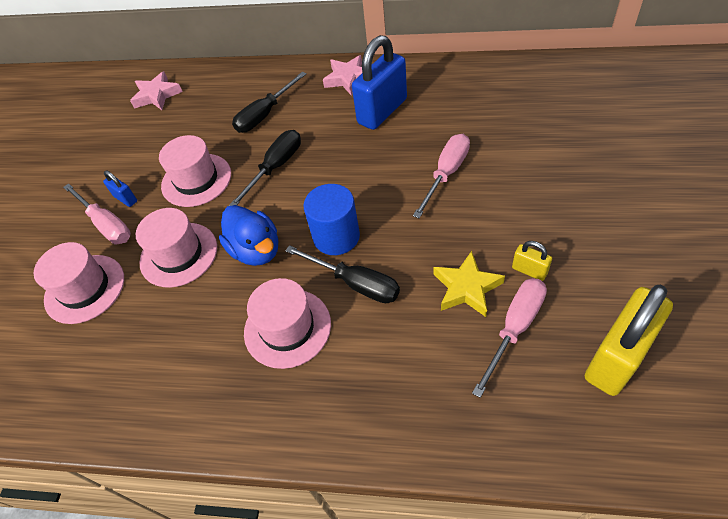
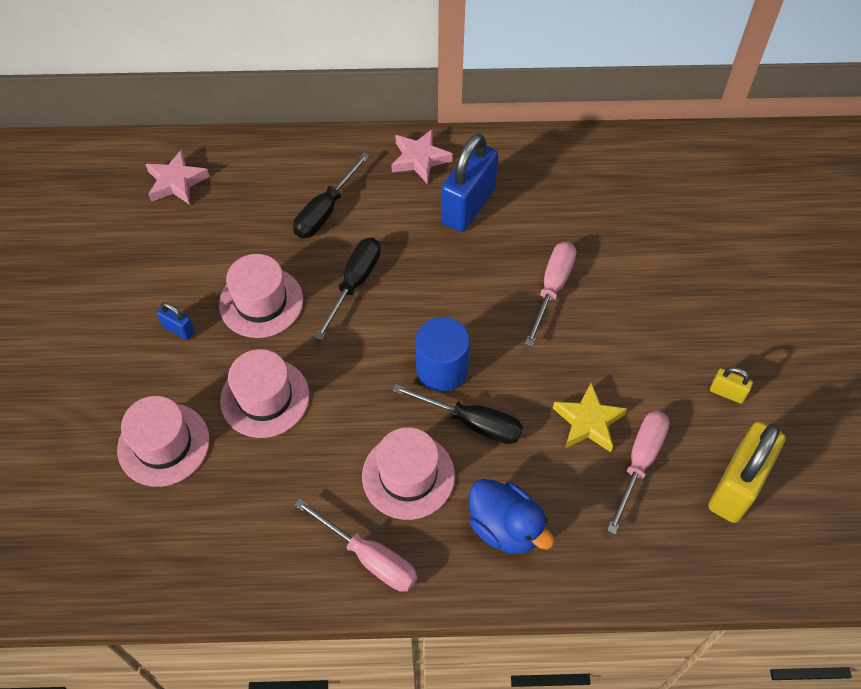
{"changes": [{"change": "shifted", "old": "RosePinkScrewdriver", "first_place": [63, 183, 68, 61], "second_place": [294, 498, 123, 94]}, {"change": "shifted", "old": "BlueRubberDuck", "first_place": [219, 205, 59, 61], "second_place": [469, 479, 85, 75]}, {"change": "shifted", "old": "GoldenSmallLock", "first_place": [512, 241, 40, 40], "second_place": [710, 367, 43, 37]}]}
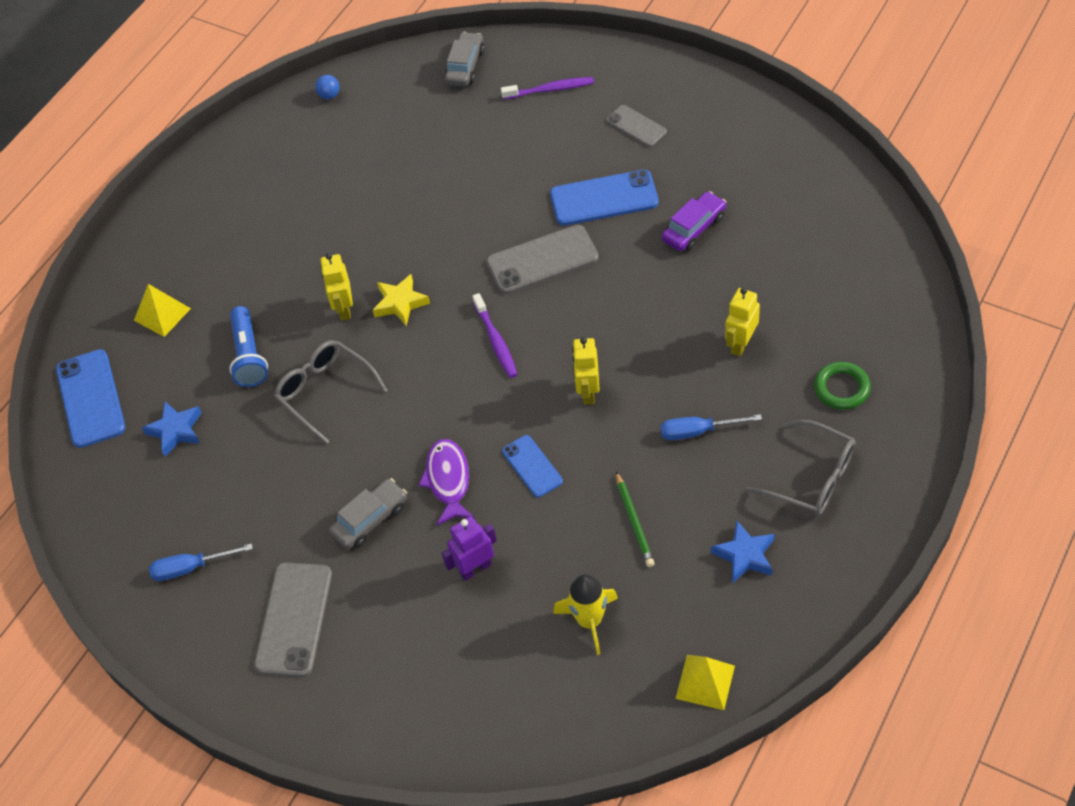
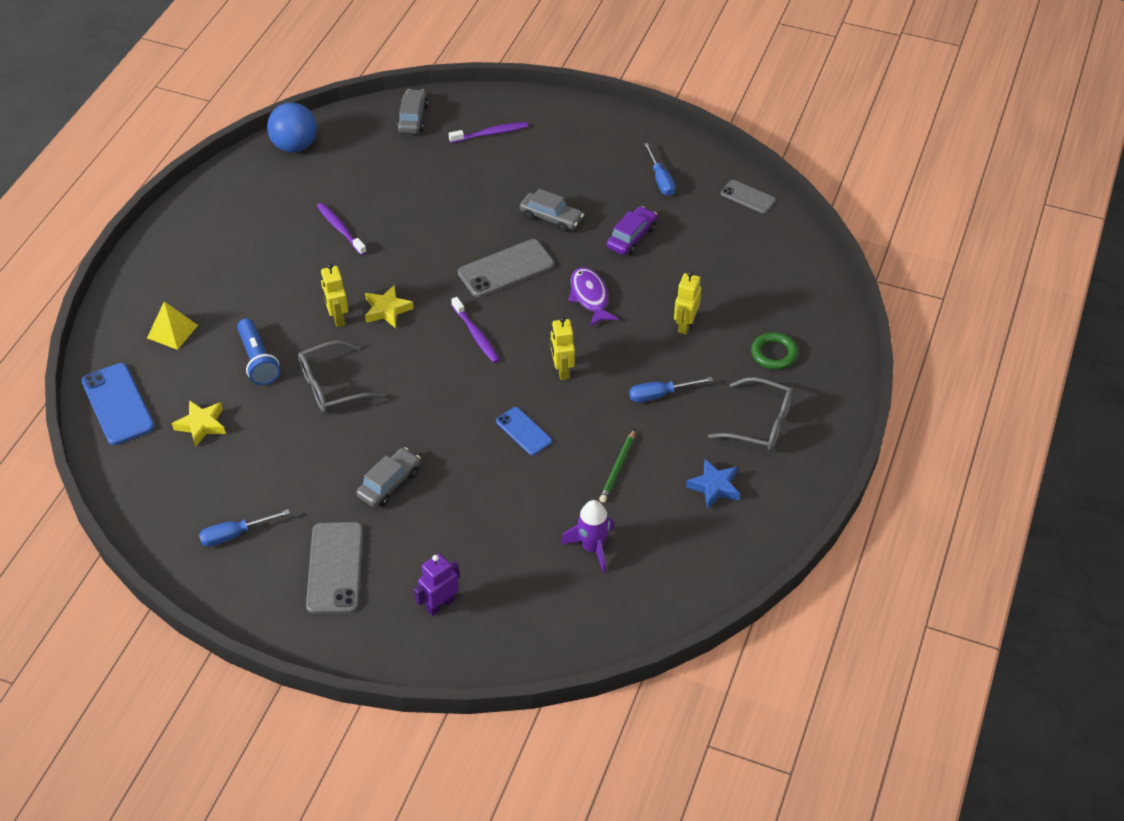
{"changes": [{"change": "repainted", "old": "BlueStarShape", "new": "GoldenStarShape", "first_place": [142, 402, 60, 55], "second_place": [172, 400, 54, 47]}, {"change": "rotated", "old": "AshGreyGlasses", "first_place": [274, 340, 113, 104], "second_place": [298, 340, 87, 72], "degrees": -60}, {"change": "scaled", "old": "BlueSphere", "first_place": [315, 75, 25, 24], "second_place": [267, 102, 50, 50], "factor": 2.3}, {"change": "shifted", "old": "RoyalPurpleFishFigure", "first_place": [418, 439, 57, 86], "second_place": [568, 267, 51, 60]}, {"change": "shifted", "old": "RoyalPurpleToyRobot", "first_place": [442, 516, 55, 65], "second_place": [414, 554, 46, 62]}, {"change": "swapped", "old": "BlueMobilePhone", "new": "AshGreyAutomobile", "first_place": [550, 170, 109, 56], "second_place": [520, 189, 64, 43]}, {"change": "repainted", "old": "GoldenRocket", "new": "RoyalPurpleRocket", "first_place": [553, 574, 65, 81], "second_place": [561, 500, 53, 73]}, {"change": "shifted", "old": "AshGreyMobilePhone", "first_place": [606, 105, 61, 42], "second_place": [721, 180, 55, 34]}, {"change": "rotated", "old": "LeafGreenLeadPencil", "first_place": [616, 471, 39, 96], "second_place": [599, 429, 36, 74], "degrees": 45}, {"change": "gone", "old": "GoldenPyramidShape", "first_place": [675, 655, 60, 55]}, {"change": "new", "new": "RoyalPurpleToothBrush", "second_place": [317, 203, 50, 52]}, {"change": "new", "new": "BlueScrewdriver", "second_place": [644, 143, 31, 53]}]}
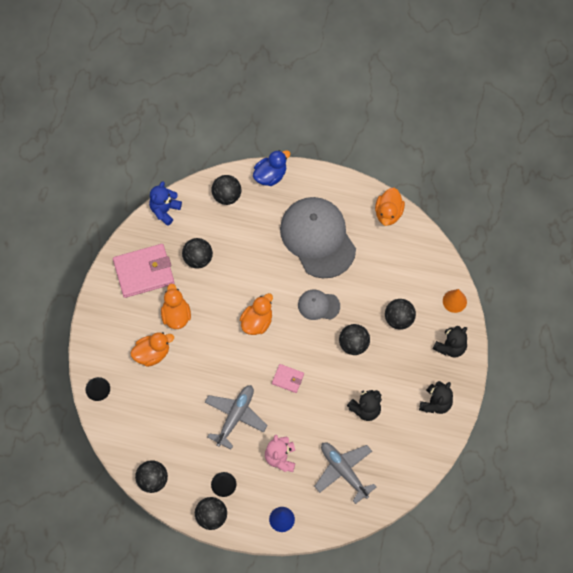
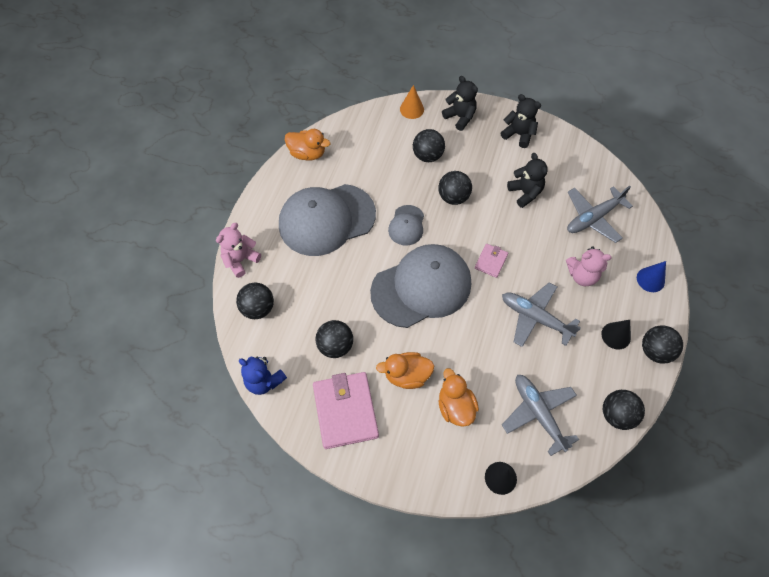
{"changes": [{"change": "swapped", "old": "OrangeRubberDuck", "new": "AshGreyCap", "first_place": [240, 293, 33, 42], "second_place": [370, 244, 101, 84]}, {"change": "swapped", "old": "BlueRubberDuck", "new": "RosePinkTeddy", "first_place": [253, 150, 38, 36], "second_place": [216, 223, 45, 55]}, {"change": "new", "new": "AshGreyToyPlane", "second_place": [502, 375, 77, 81]}]}
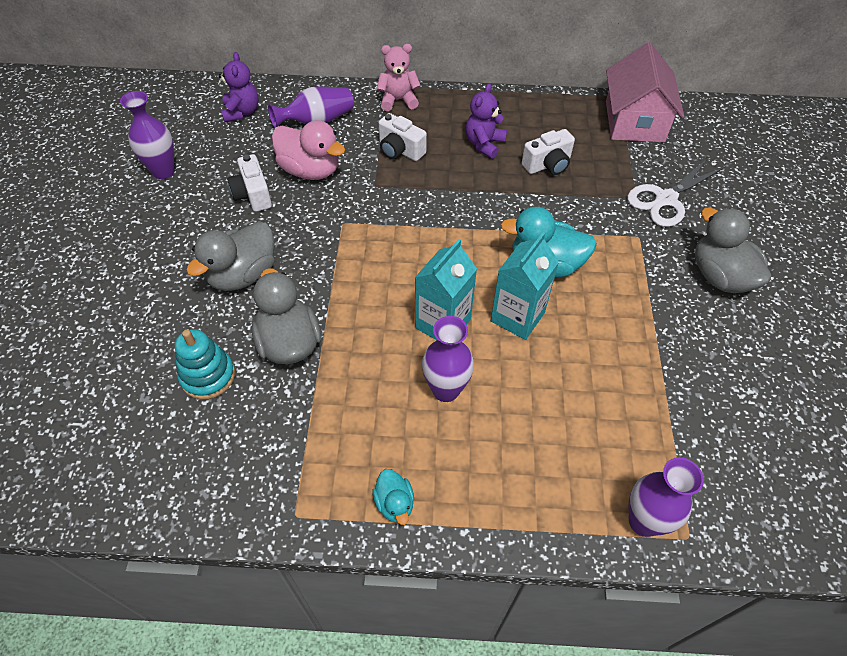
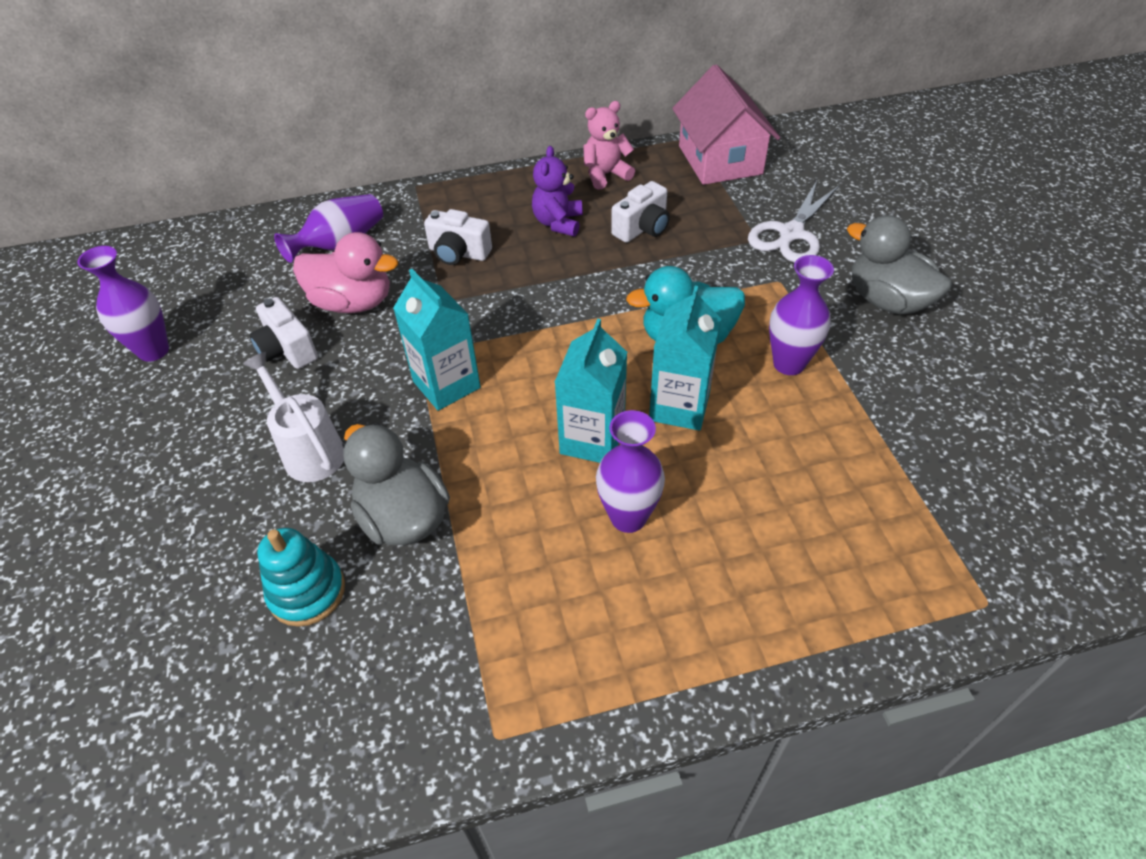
{"changes": [{"change": "swapped", "old": "AshGreyRubberDuck", "new": "SnowWhiteSprinklingCan", "first_place": [186, 222, 88, 69], "second_place": [243, 352, 101, 130]}, {"change": "gone", "old": "RoyalPurpleTeddy", "first_place": [218, 52, 41, 70]}, {"change": "gone", "old": "TealRubberDuck", "first_place": [372, 469, 42, 56]}, {"change": "shifted", "old": "RosePinkTeddy", "first_place": [377, 44, 44, 67], "second_place": [583, 101, 52, 89]}, {"change": "shifted", "old": "RoyalPurpleVase", "first_place": [629, 457, 75, 80], "second_place": [769, 255, 65, 120]}, {"change": "new", "new": "TealCarton", "second_place": [393, 269, 88, 142]}]}
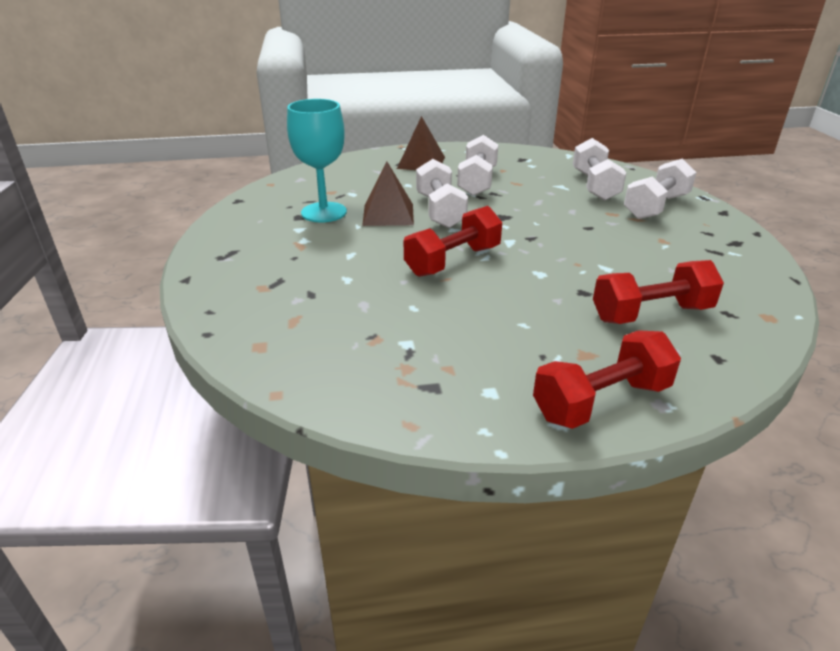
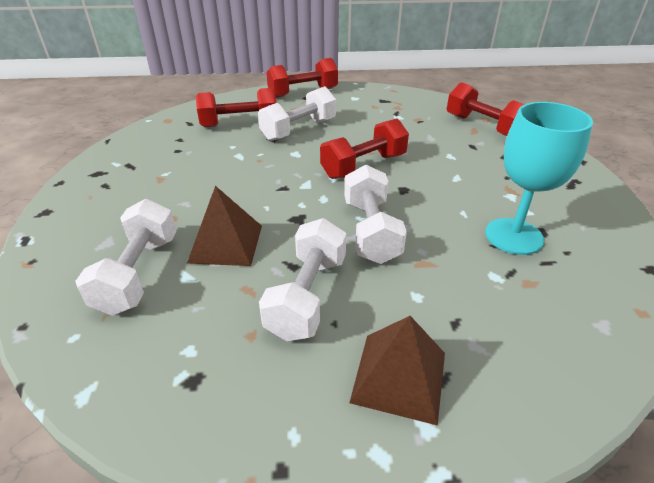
{"changes": [{"change": "shifted", "old": "DarkBrownPyramidShape", "first_place": [362, 161, 52, 65], "second_place": [187, 186, 75, 80]}, {"change": "shifted", "old": "SnowWhiteHandWeight", "first_place": [624, 159, 73, 60], "second_place": [258, 86, 78, 55]}, {"change": "new", "new": "CrimsonHandWeight", "second_place": [447, 82, 78, 54]}]}
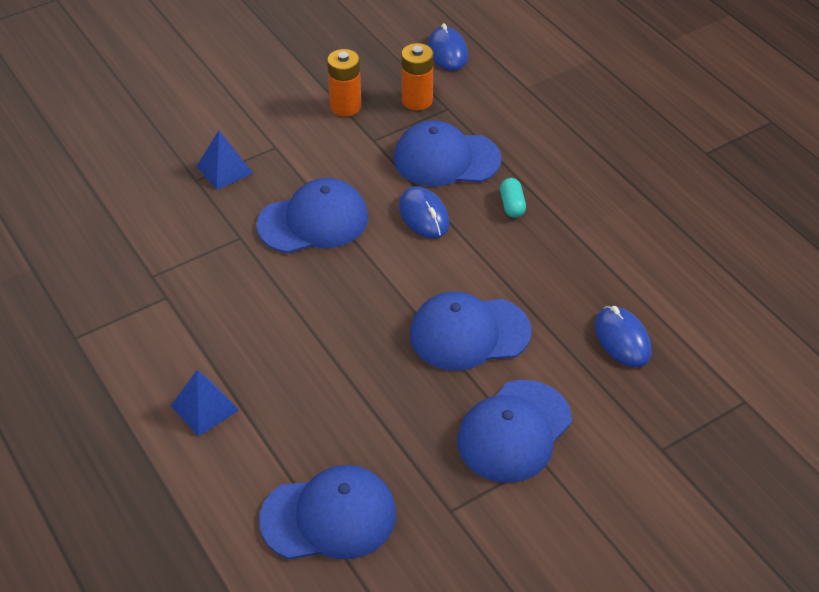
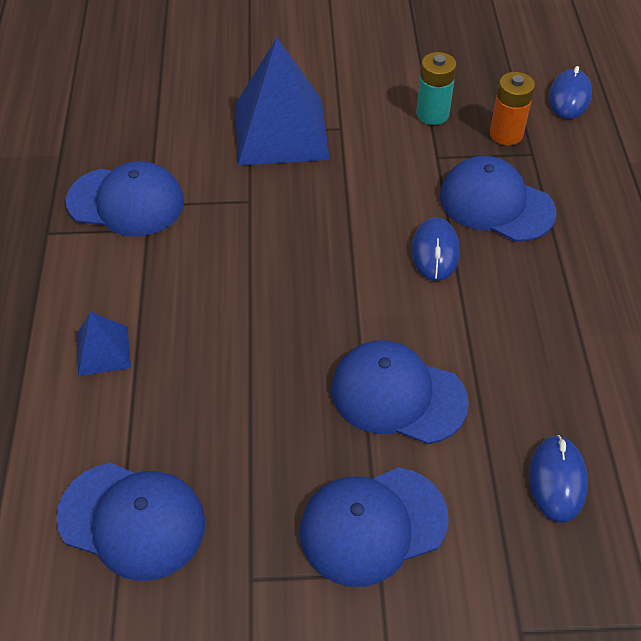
{"changes": [{"change": "scaled", "old": "BluePyramidShape", "first_place": [196, 131, 57, 59], "second_place": [235, 38, 95, 128], "factor": 2.09}, {"change": "shifted", "old": "BlueCap", "first_place": [256, 178, 112, 75], "second_place": [66, 161, 118, 76]}, {"change": "repainted", "old": "OrangeBattery", "new": "TealBattery", "first_place": [327, 49, 34, 67], "second_place": [416, 52, 41, 73]}, {"change": "gone", "old": "TealPillShape", "first_place": [500, 178, 26, 40]}]}
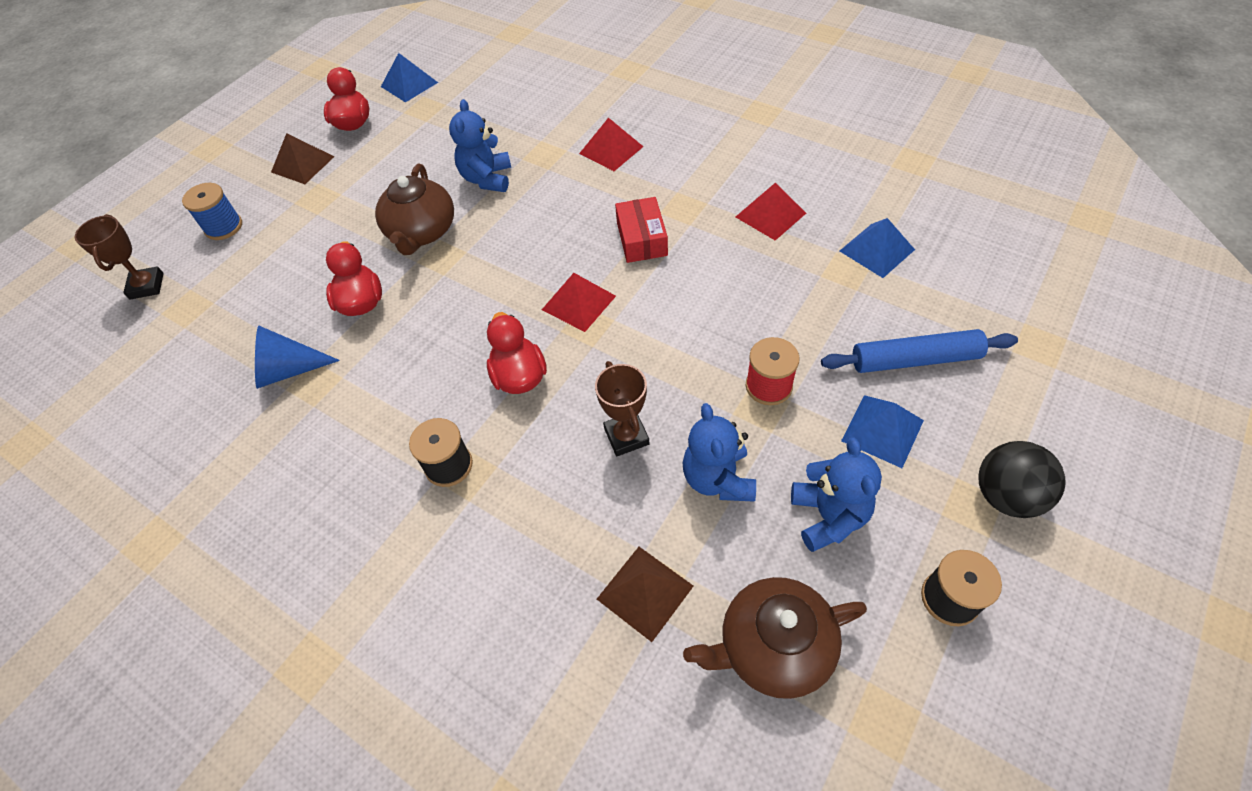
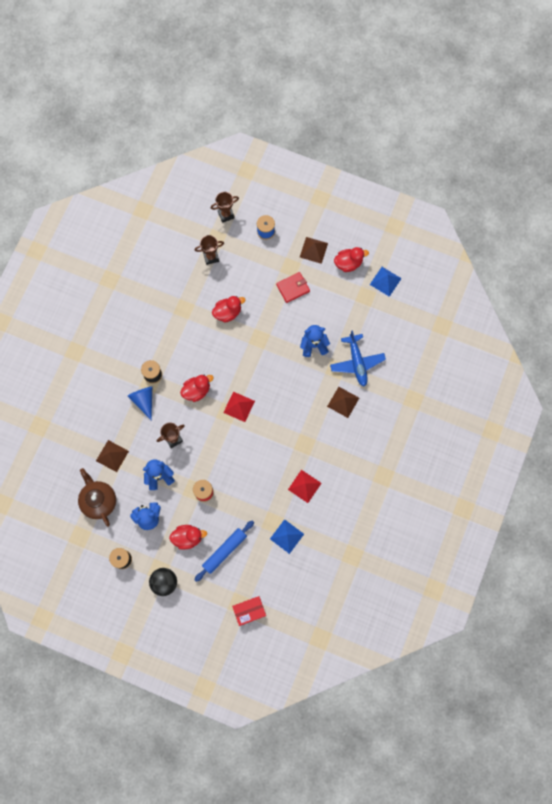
{"changes": [{"change": "shifted", "old": "BlueCone", "first_place": [255, 325, 85, 64], "second_place": [128, 386, 24, 35]}, {"change": "gone", "old": "DarkBrownChinaTeapot", "first_place": [375, 164, 79, 91]}, {"change": "repainted", "old": "CrimsonPyramidShape", "new": "DarkBrownPyramidShape", "first_place": [579, 118, 65, 53], "second_place": [327, 387, 32, 31]}, {"change": "shifted", "old": "CrimsonBox", "first_place": [615, 197, 53, 66], "second_place": [232, 596, 34, 30]}, {"change": "rotated", "old": "BlueDoughRoller", "first_place": [821, 329, 197, 44], "second_place": [194, 521, 60, 61], "degrees": 60}, {"change": "swapped", "old": "BluePyramidShape", "new": "CrimsonRubberDuck", "first_place": [841, 395, 83, 73], "second_place": [169, 525, 38, 25]}, {"change": "new", "new": "DarkBrownPrizeCup", "second_place": [195, 235, 29, 30]}, {"change": "new", "new": "CrimsonCardWallet", "second_place": [276, 272, 34, 31]}, {"change": "new", "new": "BlueToyPlane", "second_place": [330, 330, 56, 56]}]}
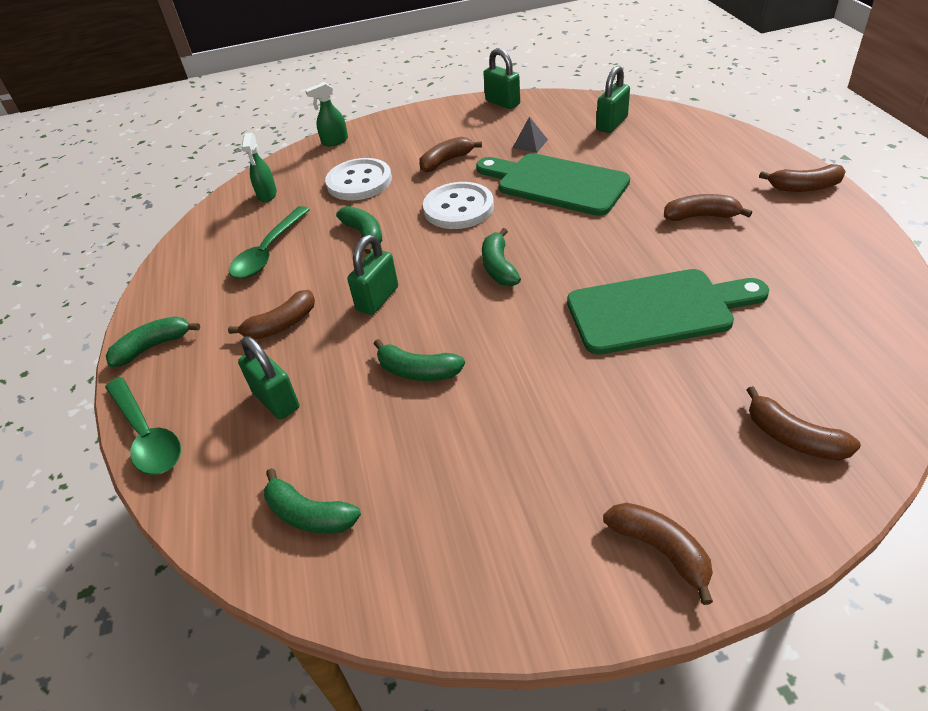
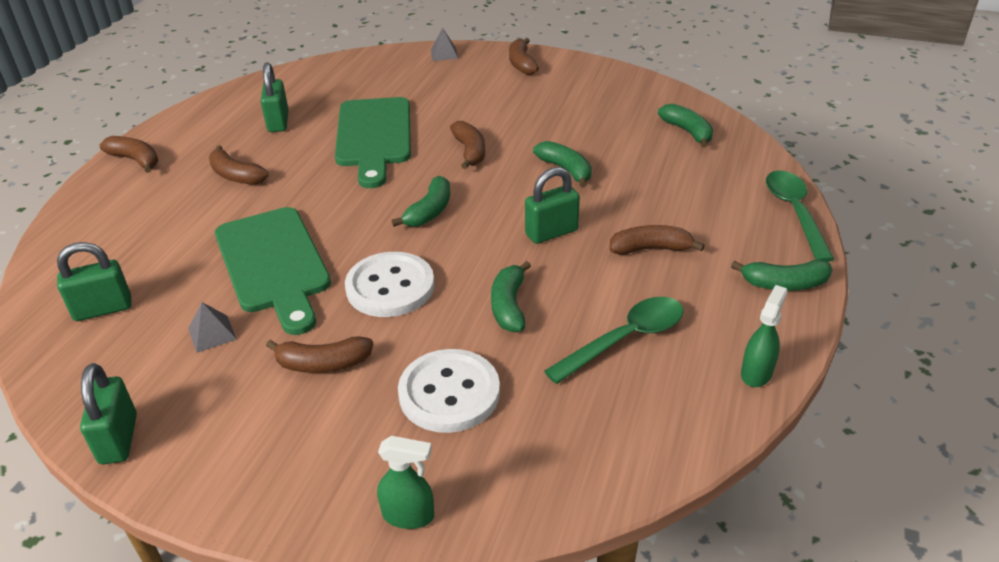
{"changes": [{"change": "shifted", "old": "LeafGreenSmallLock", "first_place": [238, 336, 61, 83], "second_place": [261, 62, 28, 70]}, {"change": "shifted", "old": "LeafGreenSprayBottle", "first_place": [242, 133, 35, 69], "second_place": [741, 285, 47, 102]}, {"change": "rotated", "old": "LeafGreenBreadBoard", "first_place": [567, 269, 202, 86], "second_place": [335, 97, 76, 91], "degrees": -120}, {"change": "shifted", "old": "DarkBrownBanana", "first_place": [746, 386, 115, 75], "second_place": [450, 121, 35, 48]}, {"change": "new", "new": "AshGreyPyramidShape", "second_place": [431, 28, 27, 33]}]}
